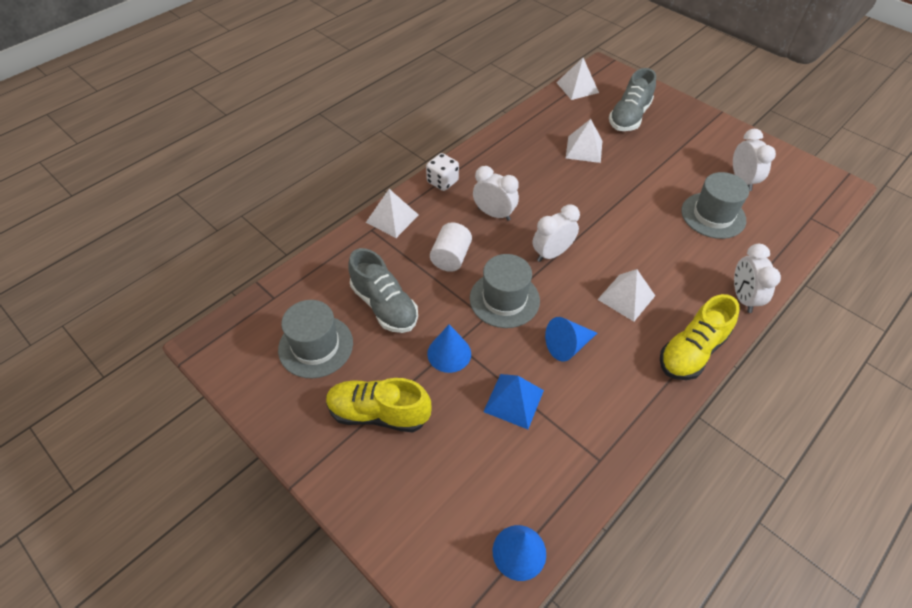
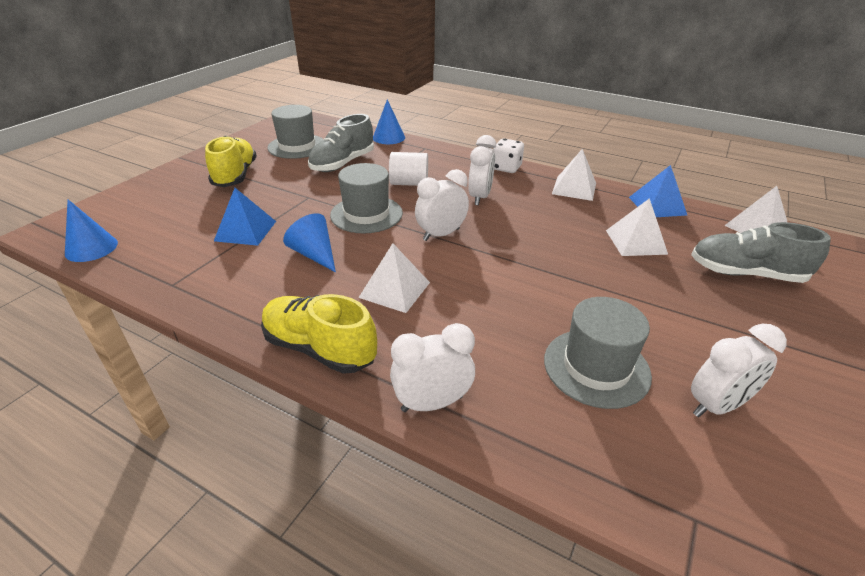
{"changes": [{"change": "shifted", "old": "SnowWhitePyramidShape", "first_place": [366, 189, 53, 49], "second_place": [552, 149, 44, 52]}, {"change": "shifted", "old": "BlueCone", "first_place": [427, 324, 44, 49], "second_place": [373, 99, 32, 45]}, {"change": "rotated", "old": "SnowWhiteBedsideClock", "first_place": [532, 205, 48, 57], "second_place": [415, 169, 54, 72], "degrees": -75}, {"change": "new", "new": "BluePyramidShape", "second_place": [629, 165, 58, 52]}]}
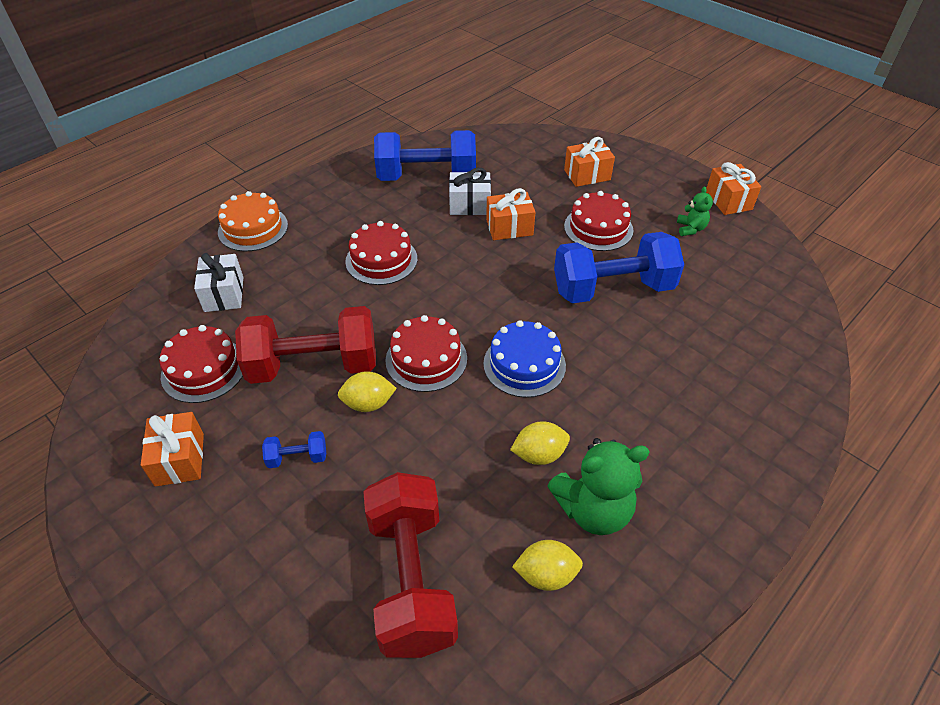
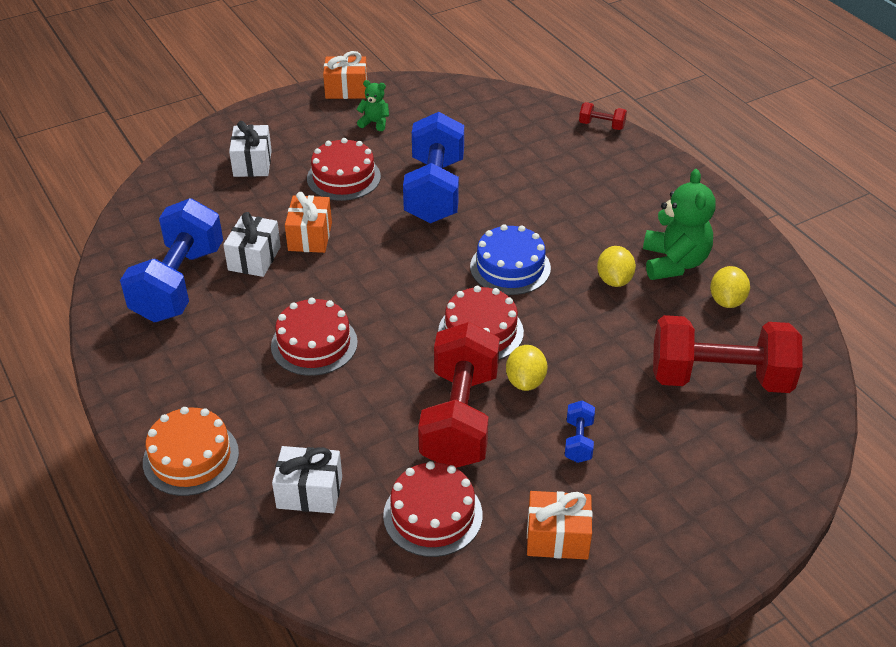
{"changes": [{"change": "repainted", "old": "OrangeGift", "new": "SnowWhiteGift", "first_place": [564, 137, 51, 50], "second_place": [229, 121, 43, 56]}, {"change": "new", "new": "CrimsonHandWeight", "second_place": [579, 102, 48, 28]}]}
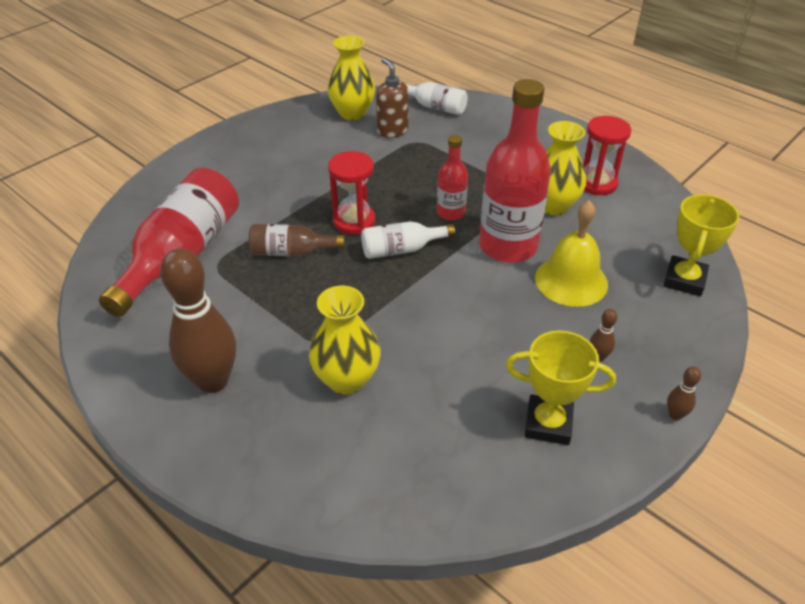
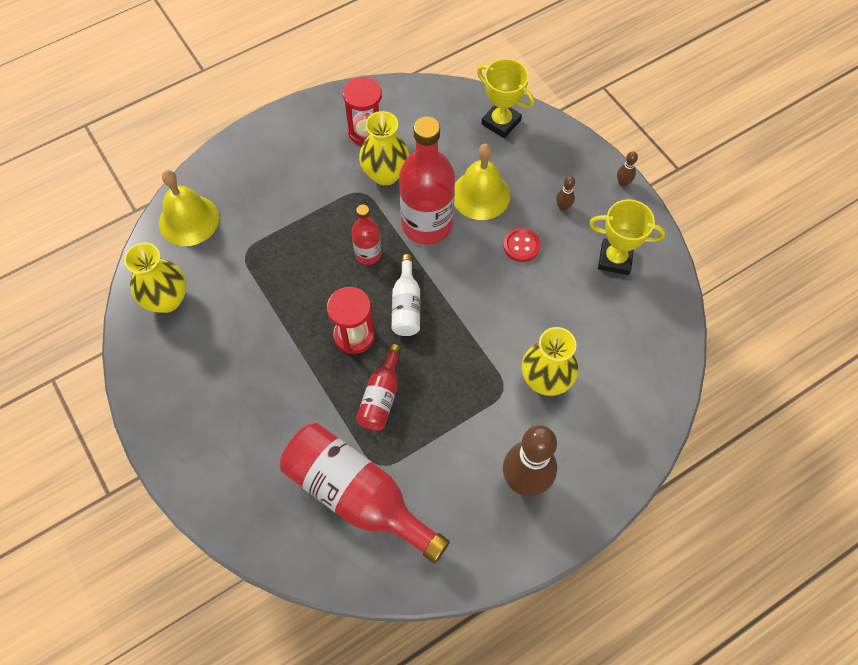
{"changes": [{"change": "repainted", "old": "DarkBrownBottle", "new": "CrimsonBottle", "first_place": [248, 224, 97, 32], "second_place": [356, 344, 46, 87]}, {"change": "gone", "old": "DarkBrownPumpBottle", "first_place": [376, 57, 33, 81]}, {"change": "swapped", "old": "SnowWhiteBottle", "new": "GoldenSchoolBell", "first_place": [406, 82, 62, 33], "second_place": [159, 170, 60, 76]}, {"change": "rotated", "old": "GoldenPrizeCup", "first_place": [506, 331, 110, 114], "second_place": [589, 199, 77, 76], "degrees": 75}, {"change": "new", "new": "CrimsonShirtButton", "second_place": [503, 228, 38, 34]}]}
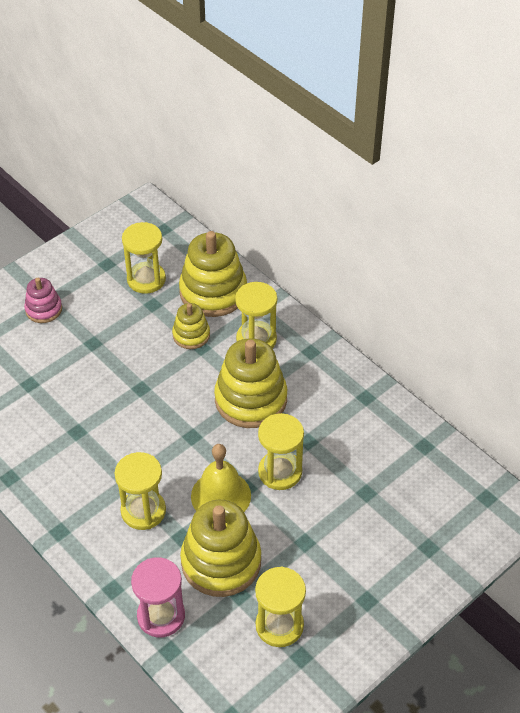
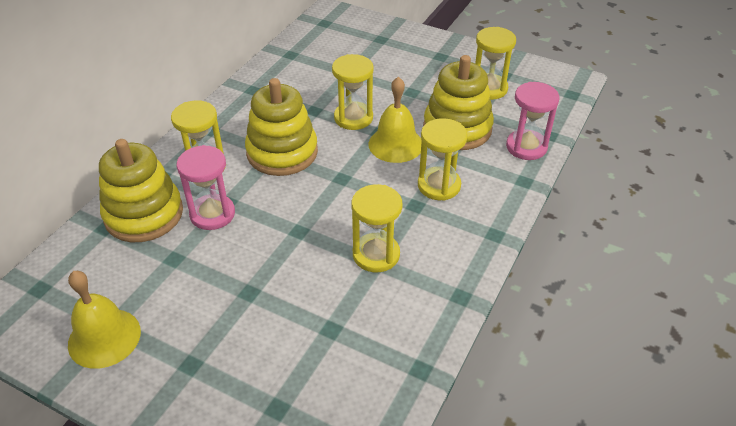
{"changes": [{"change": "gone", "old": "RosePinkStackingRings", "first_place": [24, 278, 38, 45]}, {"change": "shifted", "old": "GoldenHourglass", "first_place": [122, 222, 44, 72], "second_place": [351, 184, 52, 88]}, {"change": "swapped", "old": "GoldenStackingRings", "new": "RosePinkHourglass", "first_place": [172, 303, 38, 46], "second_place": [177, 145, 58, 85]}, {"change": "new", "new": "GoldenSchoolBell", "second_place": [68, 271, 73, 98]}]}
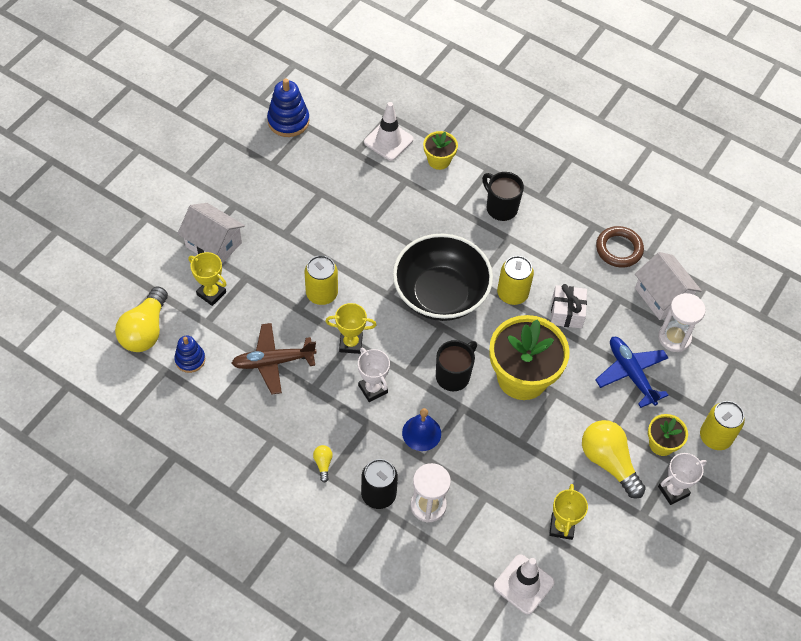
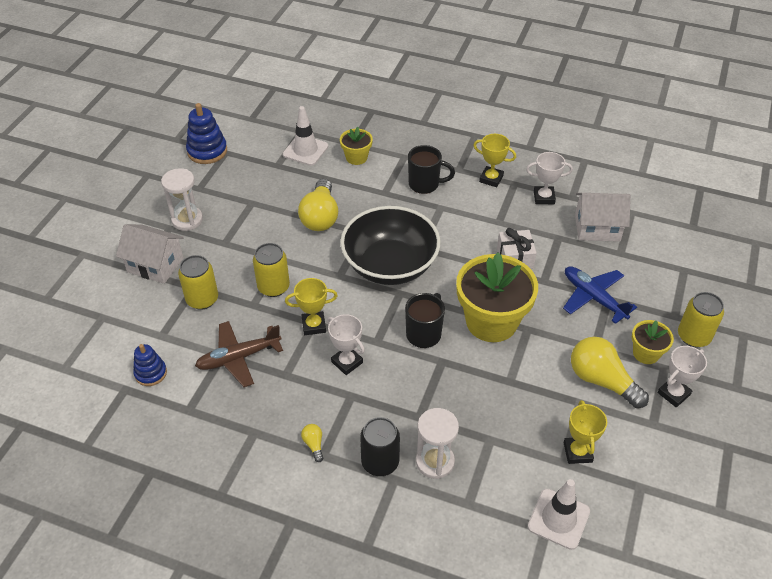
{"changes": [{"change": "shifted", "old": "GoldenBulb", "first_place": [115, 286, 53, 66], "second_place": [298, 179, 40, 52]}, {"change": "shifted", "old": "GoldenPrizeCup", "first_place": [188, 252, 39, 54], "second_place": [473, 134, 43, 53]}, {"change": "gone", "old": "BlueSchoolBell", "first_place": [402, 408, 39, 43]}, {"change": "rotated", "old": "EbonyTeaMug", "first_place": [482, 172, 42, 49], "second_place": [408, 145, 47, 49], "degrees": 150}, {"change": "shifted", "old": "GoldenTin", "first_place": [497, 256, 37, 49], "second_place": [178, 255, 40, 55]}, {"change": "swapped", "old": "DarkBrownTorus", "new": "SnowWhitePrizeCup", "first_place": [596, 226, 48, 42], "second_place": [526, 152, 47, 52]}, {"change": "rotated", "old": "SnowWhiteHouse", "first_place": [635, 252, 67, 68], "second_place": [575, 193, 56, 49], "degrees": -45}, {"change": "shifted", "old": "SnowWhiteHourglass", "first_place": [658, 293, 48, 59], "second_place": [161, 168, 42, 63]}]}
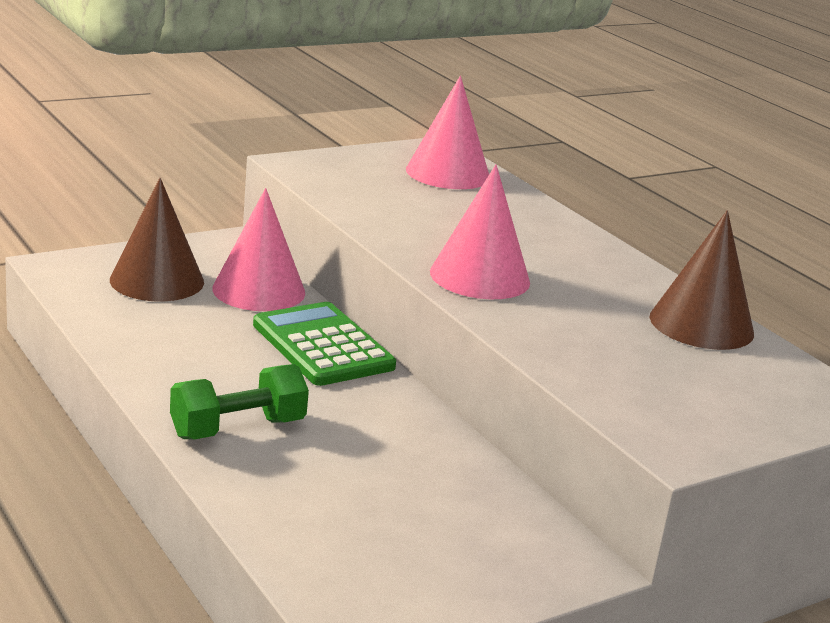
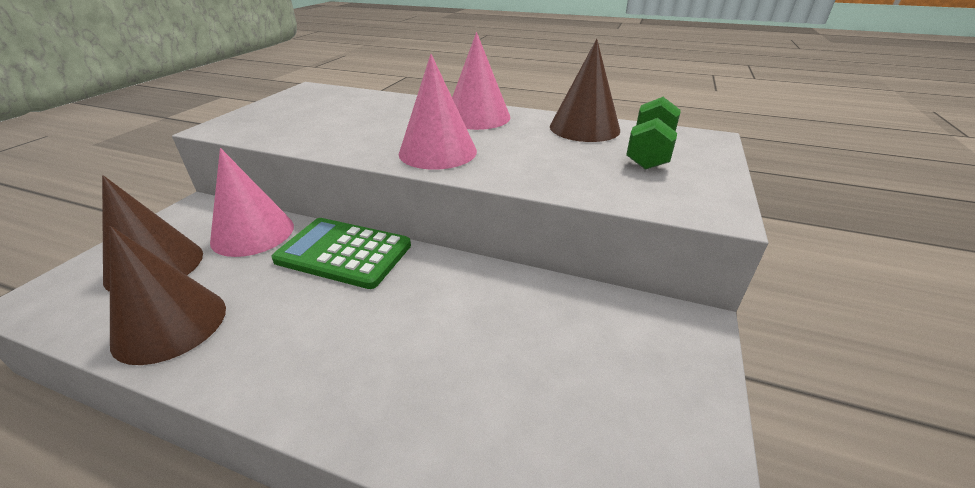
{"changes": [{"change": "shifted", "old": "LeafGreenHandWeight", "first_place": [170, 364, 139, 75], "second_place": [626, 97, 55, 73]}, {"change": "shifted", "old": "RosePinkCone", "first_place": [406, 76, 83, 113], "second_place": [452, 32, 59, 98]}, {"change": "new", "new": "DarkBrownCone", "second_place": [110, 226, 116, 139]}]}
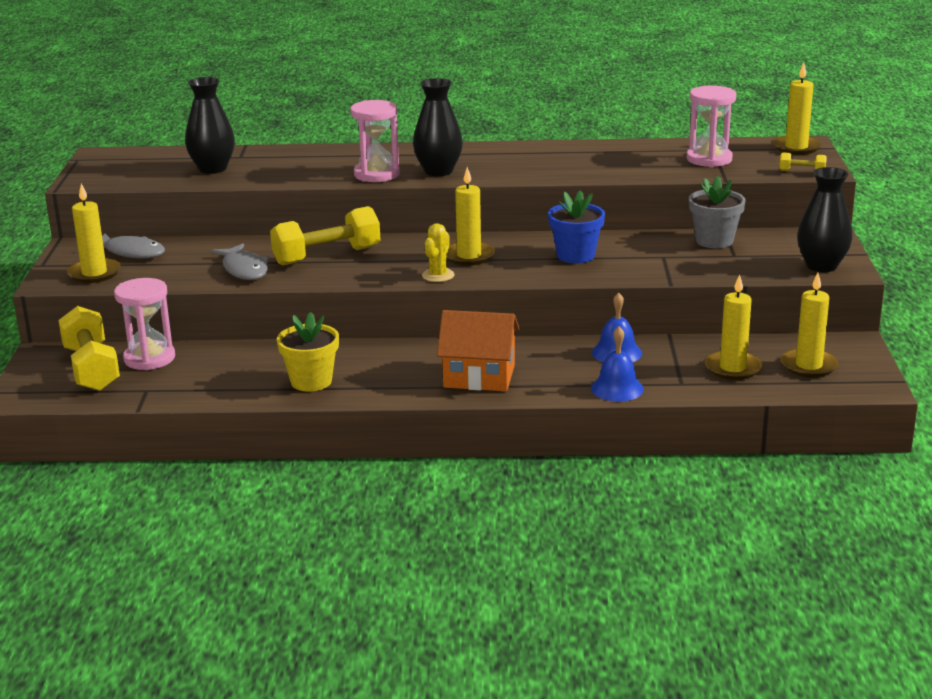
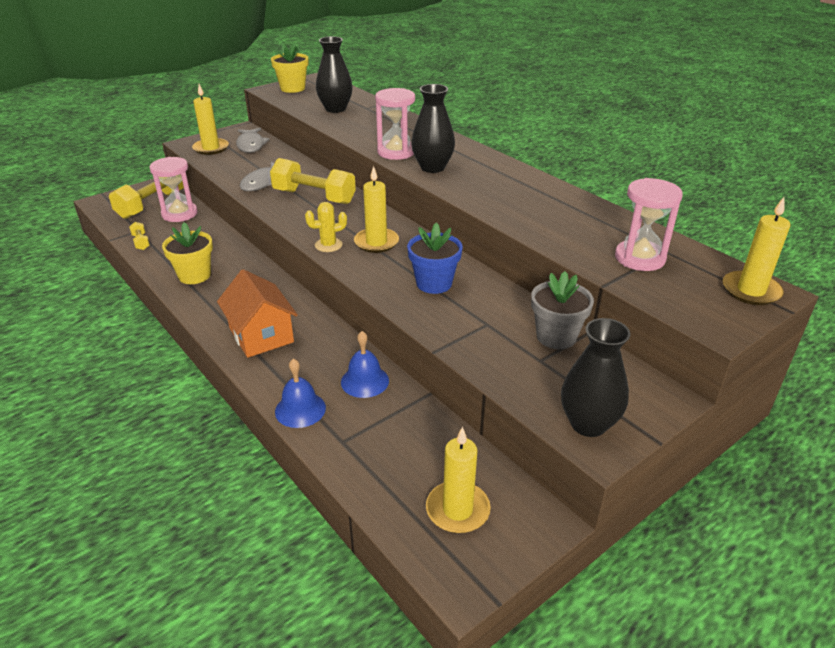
{"changes": [{"change": "gone", "old": "GoldenCandle", "first_place": [705, 274, 57, 106]}, {"change": "shifted", "old": "GoldenHandWeight", "first_place": [779, 153, 48, 18], "second_place": [129, 222, 21, 28]}, {"change": "new", "new": "GoldenPlantPot", "second_place": [271, 43, 38, 50]}]}
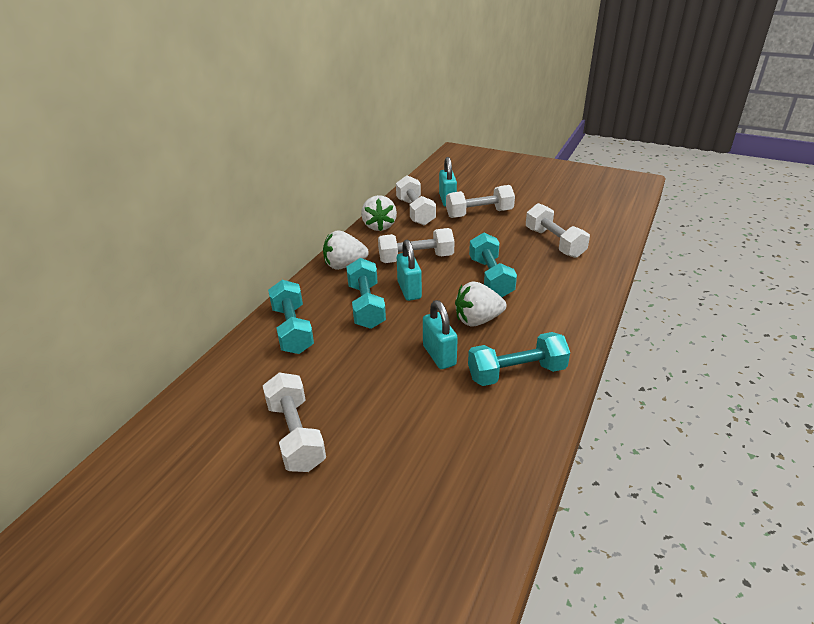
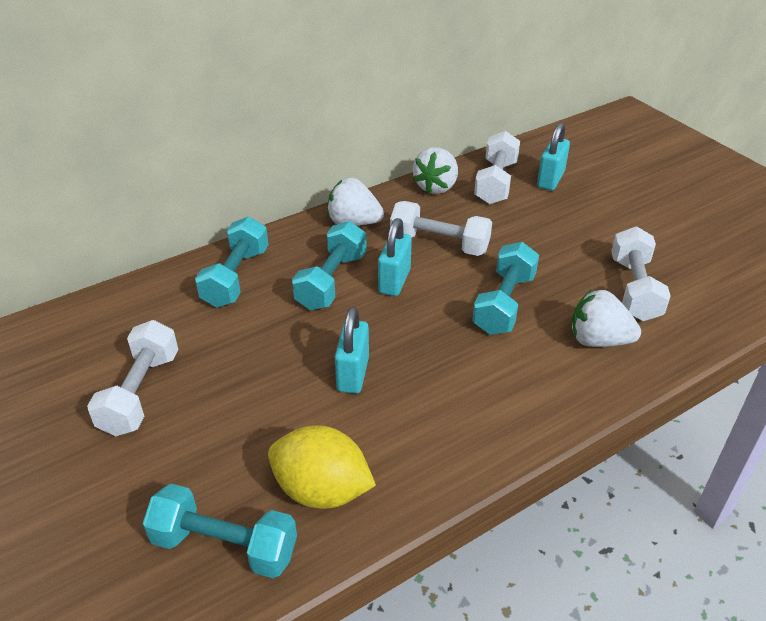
{"changes": [{"change": "gone", "old": "SnowWhiteHandWeight", "first_place": [446, 185, 69, 33]}, {"change": "shifted", "old": "SnowWhiteStrawberry", "first_place": [455, 281, 51, 46], "second_place": [571, 290, 70, 57]}, {"change": "shifted", "old": "TealHandWeight", "first_place": [468, 332, 102, 54], "second_place": [142, 484, 155, 94]}, {"change": "new", "new": "GoldenLemon", "second_place": [268, 425, 108, 84]}]}
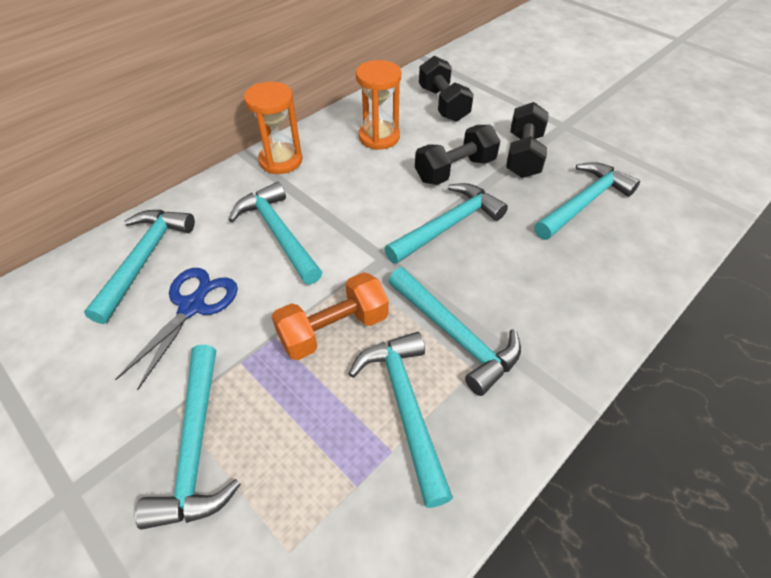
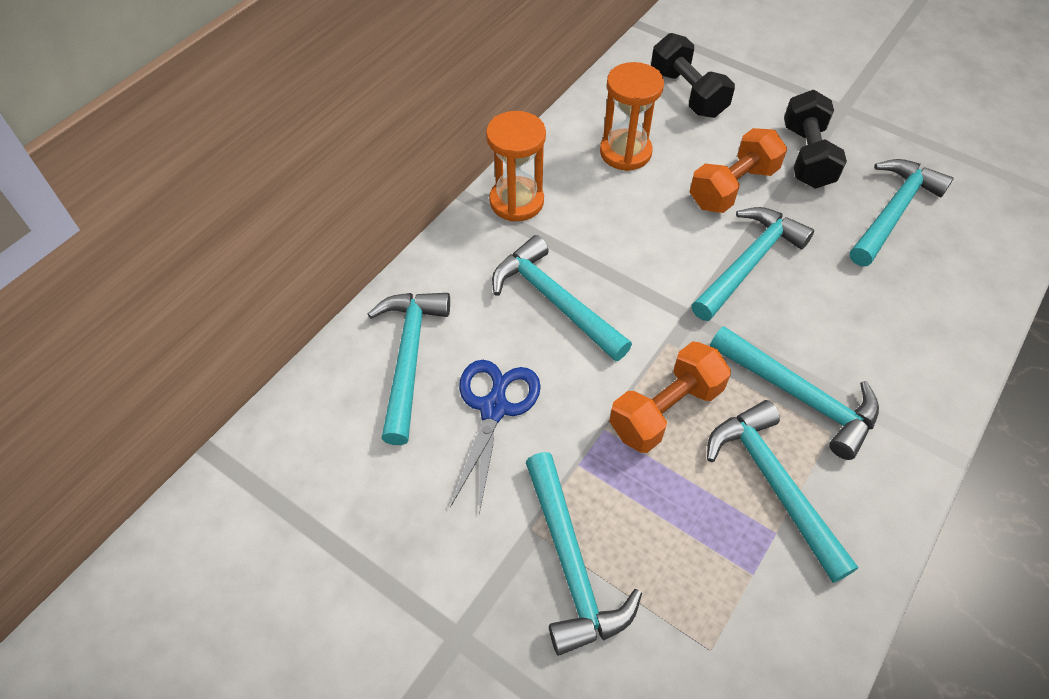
{"changes": [{"change": "repainted", "old": "EbonyHandWeight", "new": "OrangeHandWeight", "first_place": [415, 125, 85, 60], "second_place": [690, 128, 97, 85]}]}
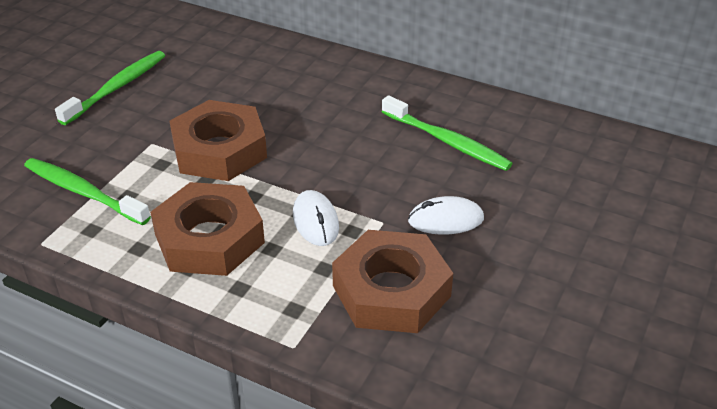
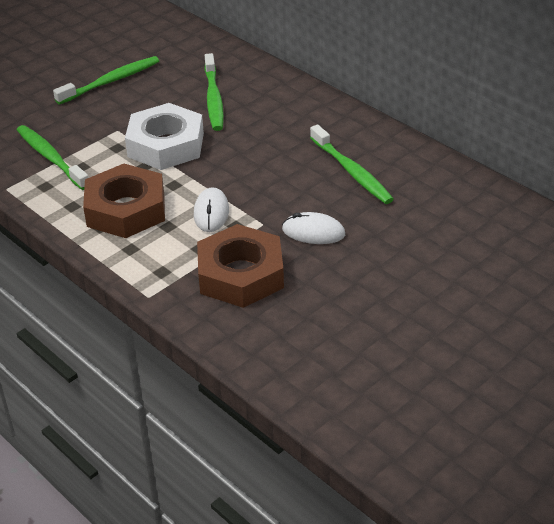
{"changes": [{"change": "repainted", "old": "DarkBrownNut", "new": "SnowWhiteNut", "first_place": [169, 100, 98, 81], "second_place": [125, 103, 79, 67]}, {"change": "new", "new": "LeafGreenToothBrush", "second_place": [205, 53, 19, 78]}]}
